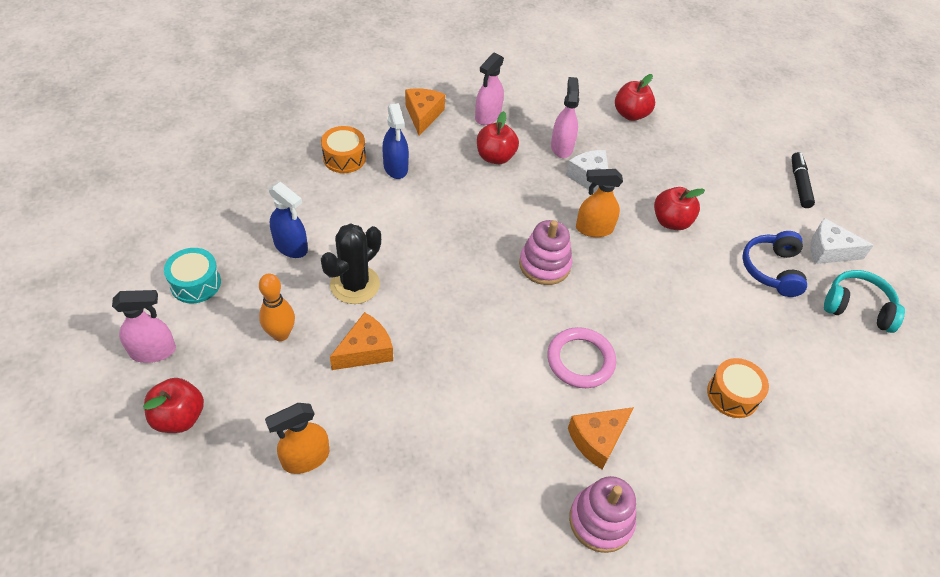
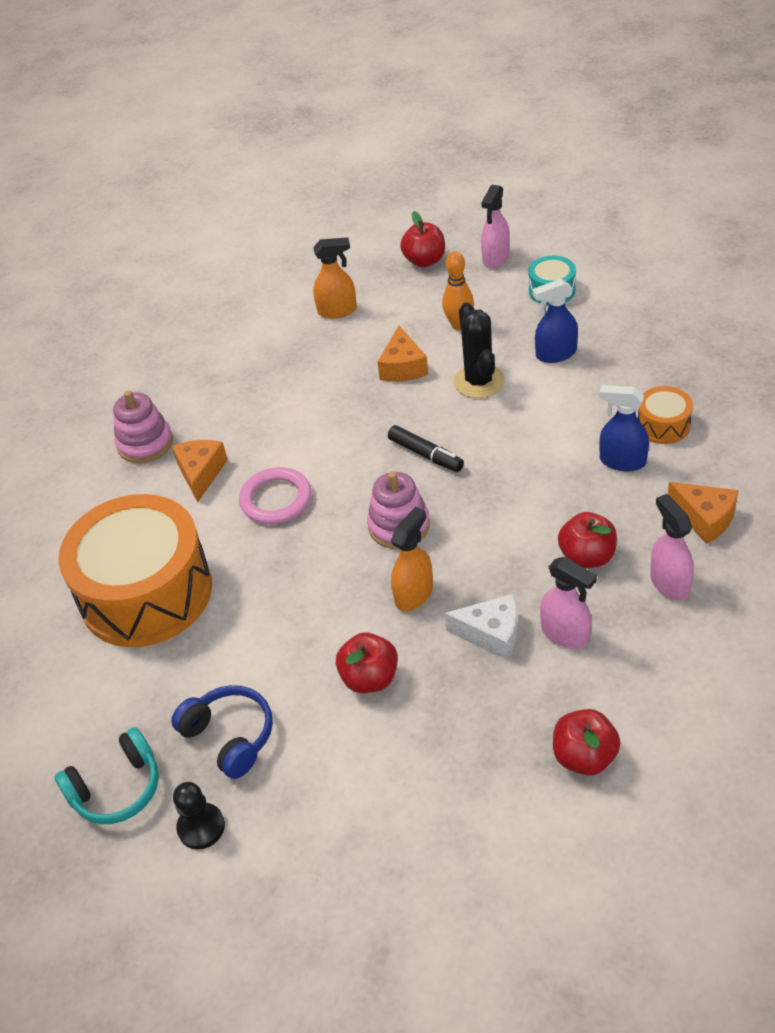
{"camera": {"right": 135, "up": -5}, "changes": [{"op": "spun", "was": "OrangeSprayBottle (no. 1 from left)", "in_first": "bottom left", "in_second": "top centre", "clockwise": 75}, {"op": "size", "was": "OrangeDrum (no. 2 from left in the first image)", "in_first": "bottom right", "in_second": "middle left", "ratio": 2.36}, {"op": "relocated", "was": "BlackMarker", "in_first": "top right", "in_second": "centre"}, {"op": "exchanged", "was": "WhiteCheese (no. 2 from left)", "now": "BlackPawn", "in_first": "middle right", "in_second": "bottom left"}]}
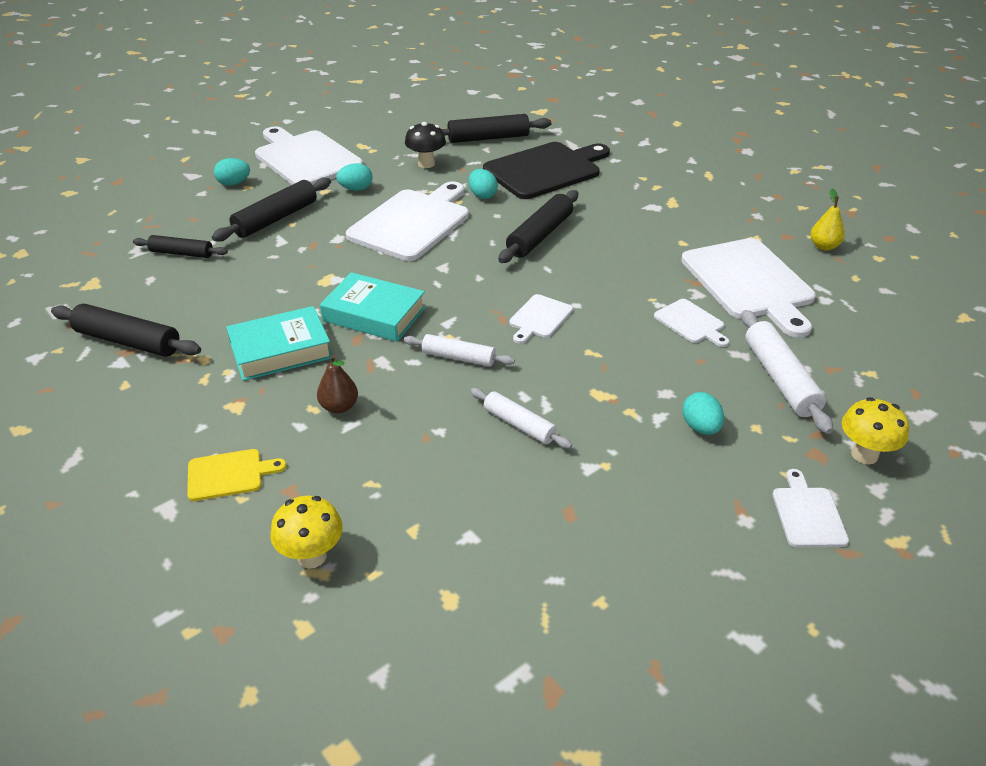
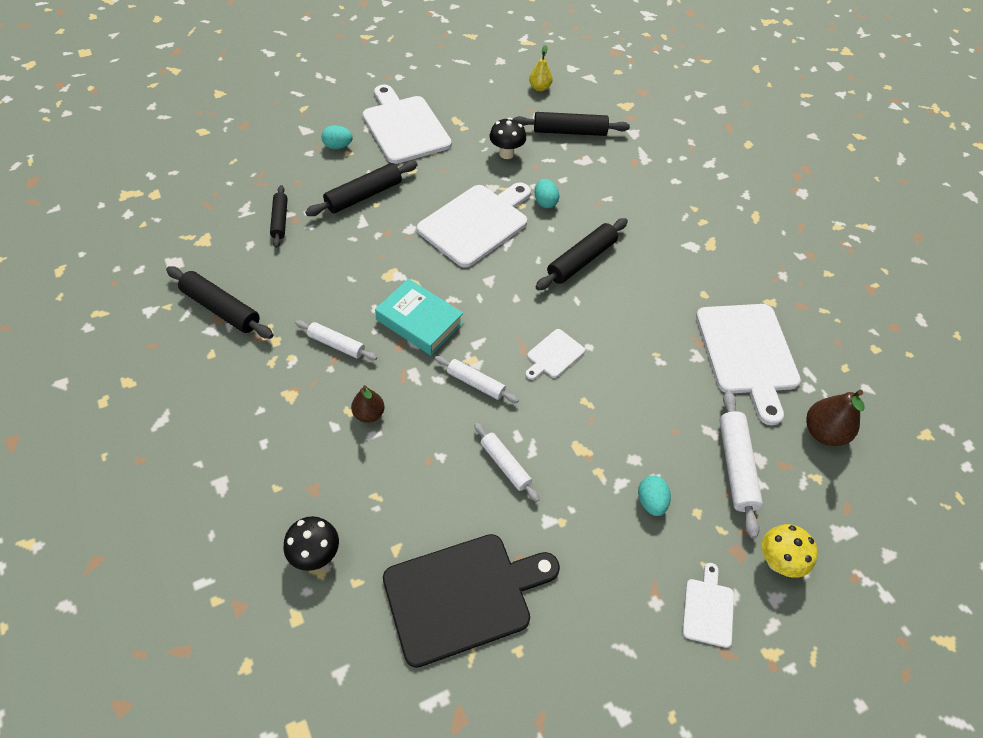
{"camera": {"right": 10, "up": 15}, "changes": [{"op": "spun", "was": "BlackRollingPin (no. 2 from left)", "in_first": "top left", "in_second": "top left", "clockwise": 60}, {"op": "missing", "was": "YellowCuttingBoard", "in_first": "middle left"}, {"op": "exchanged", "was": "TurquoiseBook (no. 1 from left)", "now": "WhiteRollingPin (no. 1 from left)", "in_first": "middle left", "in_second": "centre"}, {"op": "colour", "was": "YellowMushroom (no. 1 from left)", "now": "BlackMushroom (no. 1 from left)", "in_first": "bottom left", "in_second": "bottom left"}, {"op": "missing", "was": "TurquoiseEgg (no. 2 from left)", "in_first": "top centre"}, {"op": "relocated", "was": "BlackCuttingBoard", "in_first": "top centre", "in_second": "bottom centre"}, {"op": "missing", "was": "WhiteCuttingBoard (no. 4 from left)", "in_first": "middle right"}, {"op": "relocated", "was": "YellowPear", "in_first": "top right", "in_second": "top centre"}, {"op": "appeared", "now": "BrownPear (no. 2 from left)", "in_second": "middle right"}]}
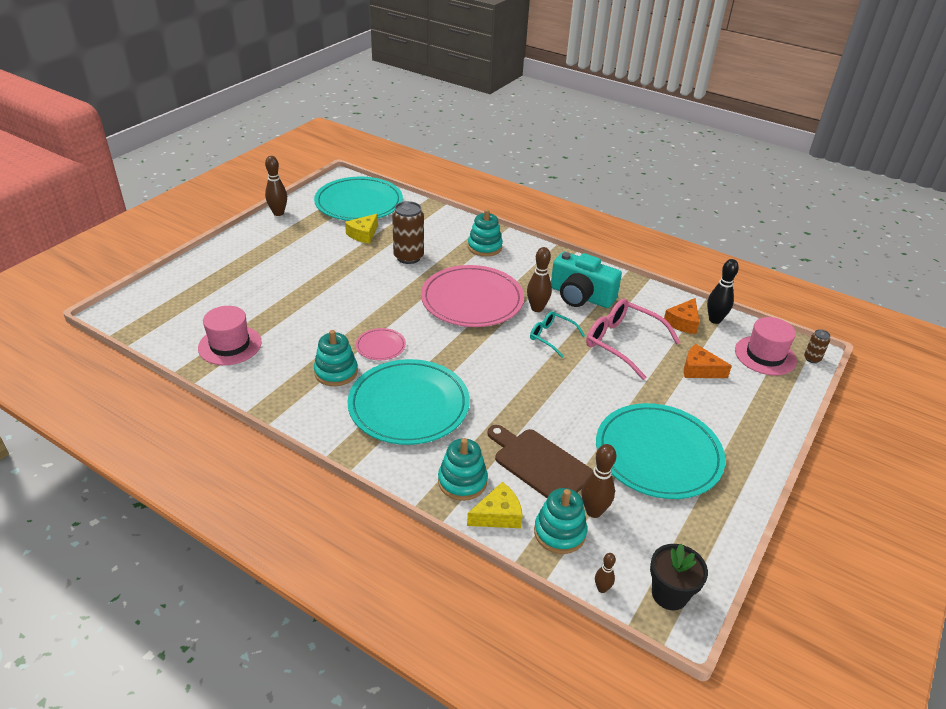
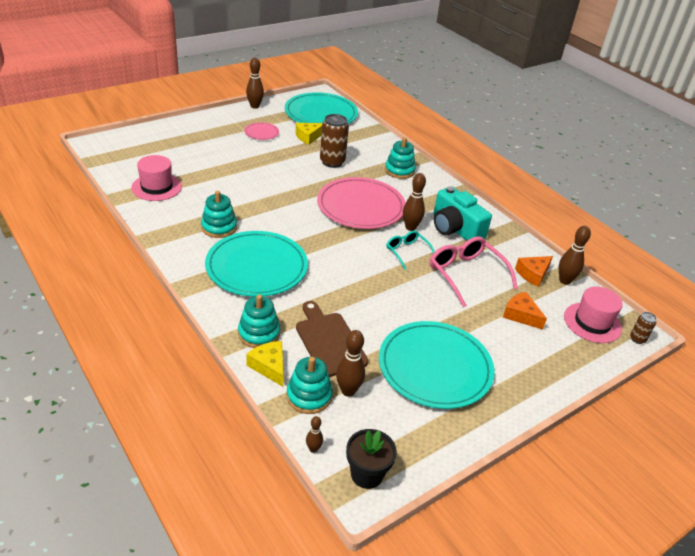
{"camera": {"right": 20, "up": 0}, "changes": [{"op": "relocated", "was": "PinkPlate (no. 1 from left)", "in_first": "centre", "in_second": "top centre"}, {"op": "spun", "was": "YellowCheese (no. 2 from left in the first image)", "in_first": "bottom centre", "in_second": "centre", "clockwise": -120}, {"op": "colour", "was": "BlackBowlingPin", "now": "BrownBowlingPin (no. 5 from left)", "in_first": "middle right", "in_second": "middle right"}]}
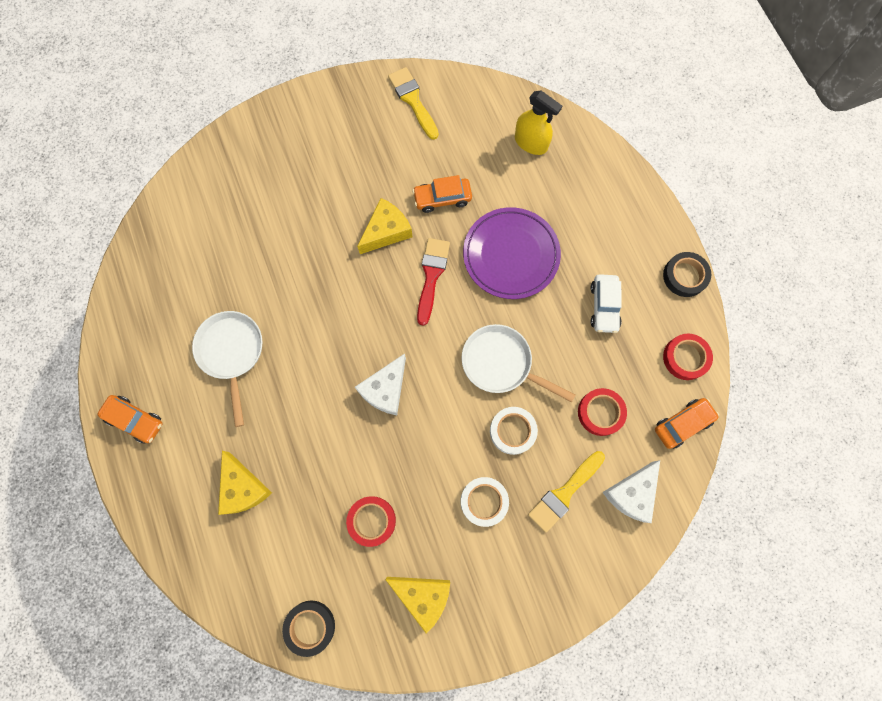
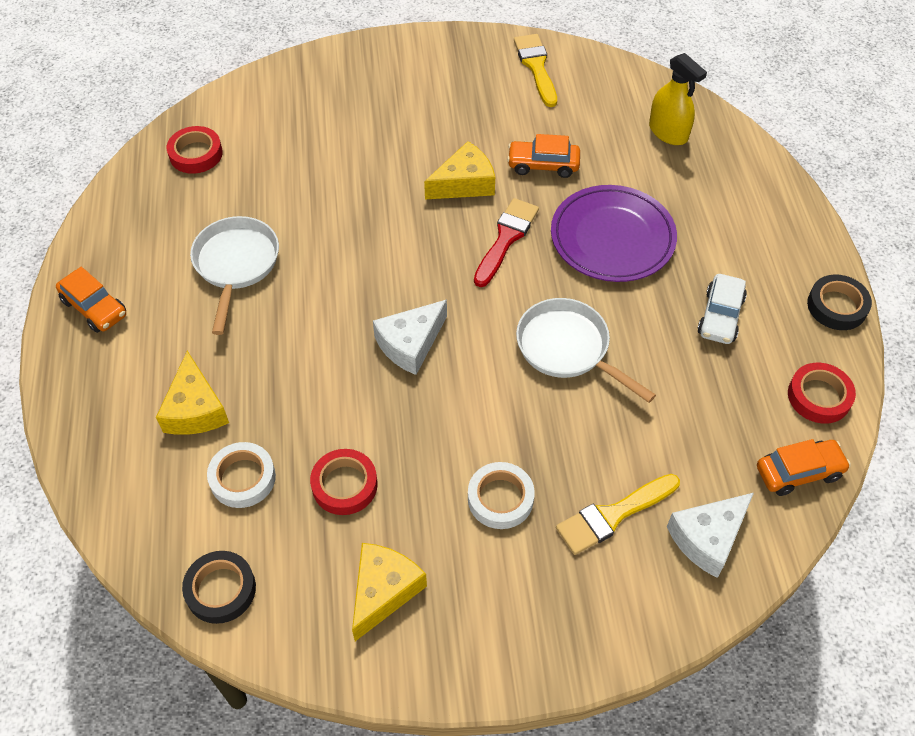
{"camera": {"right": 15, "up": -20}, "changes": [{"op": "spun", "was": "YellowCheese (no. 3 from left in the first image)", "in_first": "bottom centre", "in_second": "bottom centre", "clockwise": -105}, {"op": "relocated", "was": "WhiteTape (no. 2 from left in the first image)", "now": "WhiteTape (no. 1 from left)", "in_first": "centre", "in_second": "middle left"}, {"op": "relocated", "was": "RedTape (no. 2 from left in the first image)", "now": "RedTape (no. 1 from left)", "in_first": "middle right", "in_second": "top left"}]}
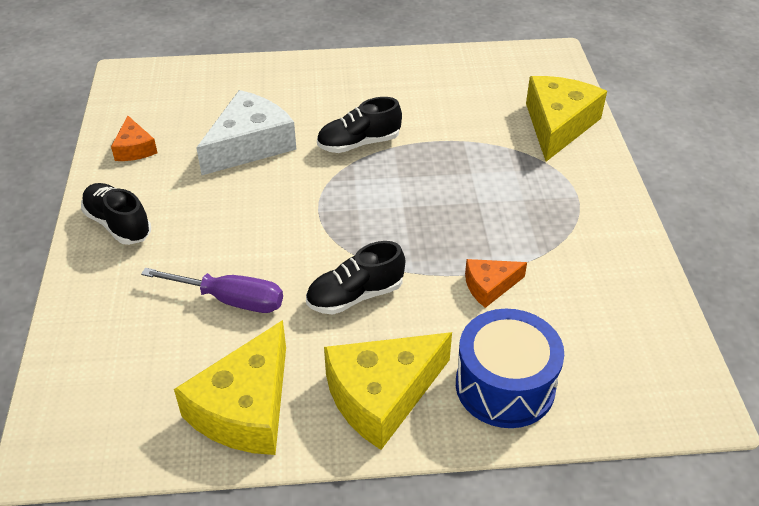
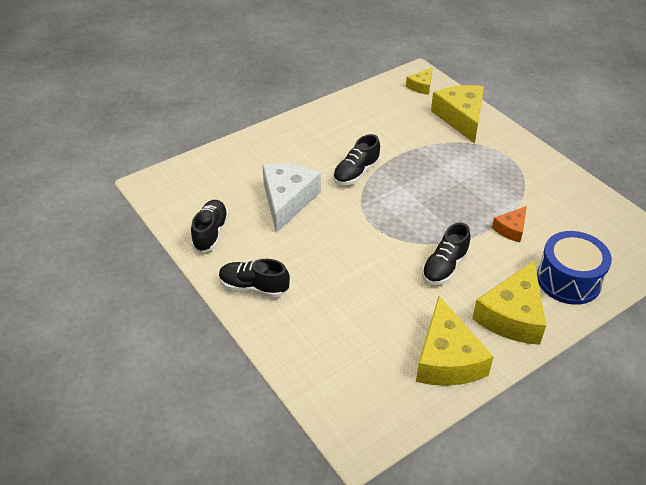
{"camera": {"right": -30, "up": 0}, "changes": [{"op": "exchanged", "was": "OrangeCheese (no. 1 from left)", "now": "BlackShoe (no. 1 from left)", "in_first": "top left", "in_second": "middle left"}, {"op": "missing", "was": "PurpleScrewdriver", "in_first": "middle left"}, {"op": "appeared", "now": "YellowCheese (no. 1 from left)", "in_second": "top centre"}]}
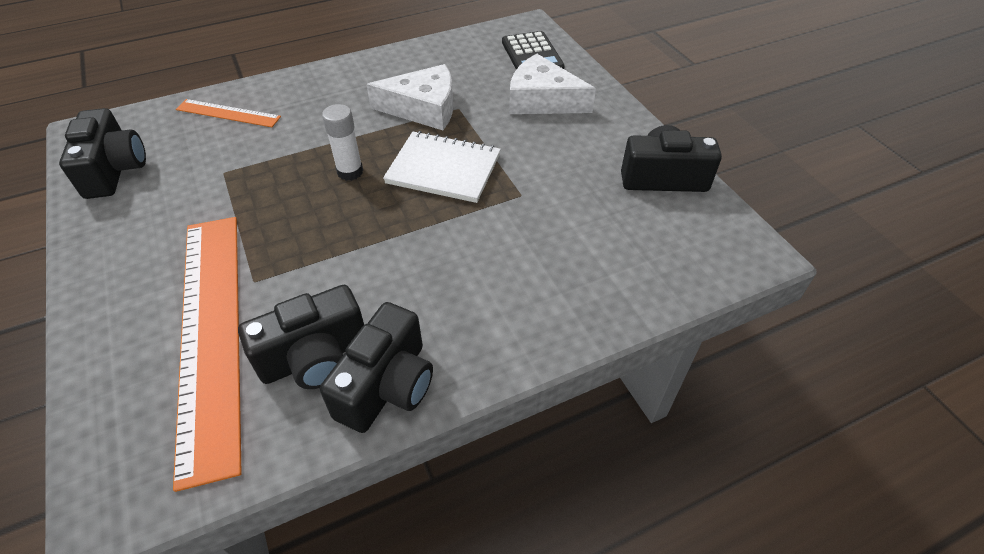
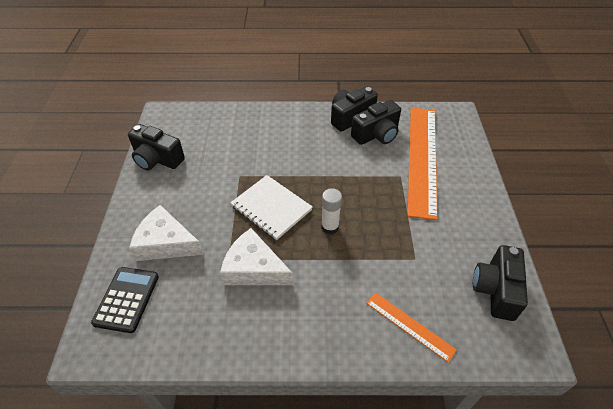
{"camera": {"right": -155, "up": 0}, "changes": [{"op": "spun", "was": "BlackCamera (no. 2 from left in the first image)", "in_first": "middle left", "in_second": "top centre", "clockwise": 150}, {"op": "spun", "was": "WhiteCheese (no. 2 from left in the first image)", "in_first": "top centre", "in_second": "middle left", "clockwise": 150}]}
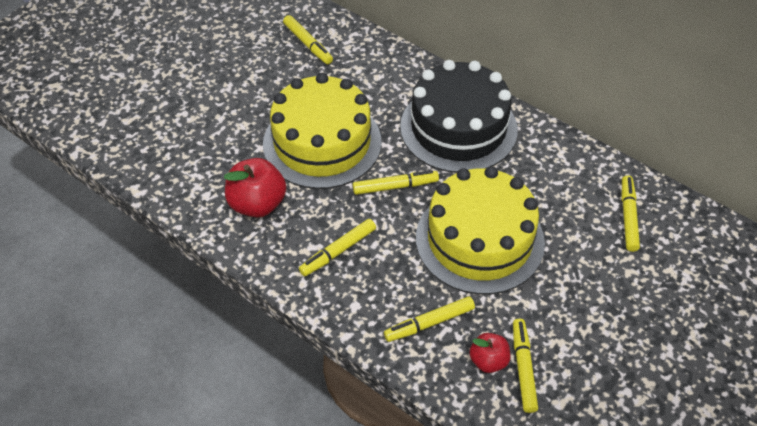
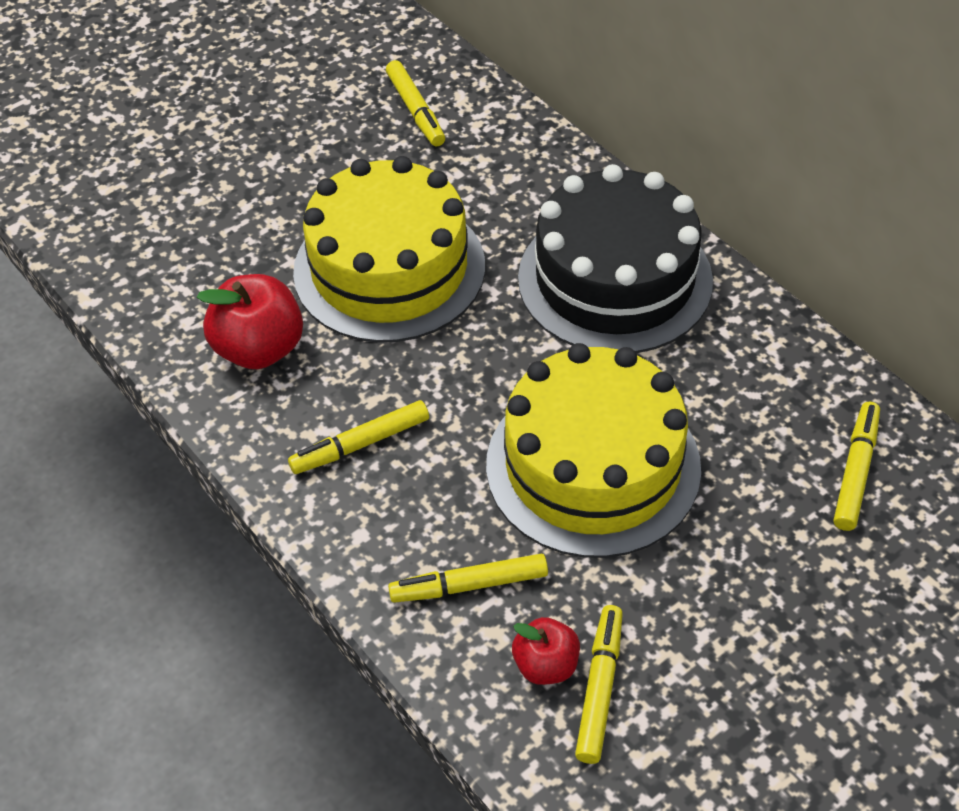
{"camera": {"right": 15, "up": 0}, "changes": [{"op": "missing", "was": "YellowMarker (no. 3 from left)", "in_first": "centre"}]}
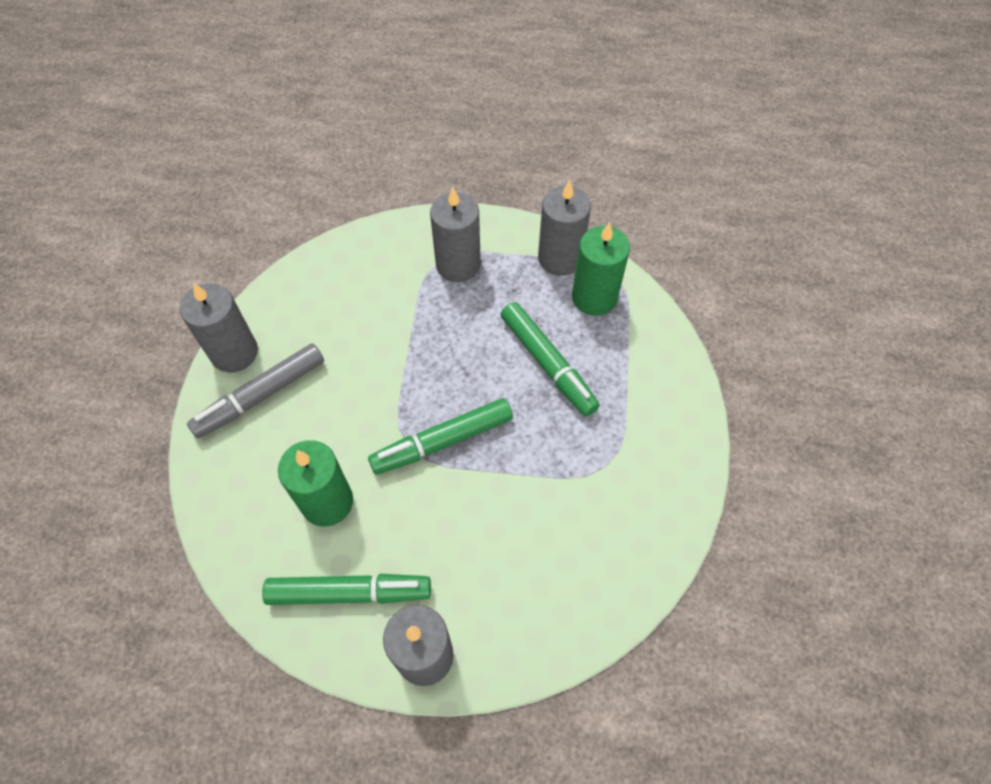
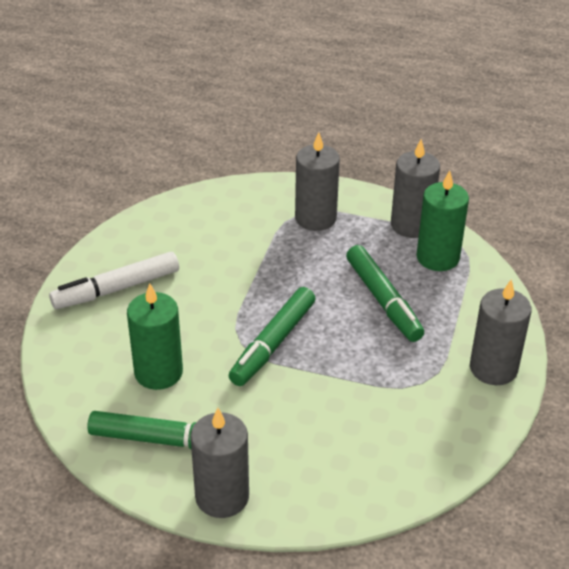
{"camera": {"right": 10, "up": -20}, "changes": [{"op": "relocated", "was": "GreyCandle (no. 1 from left in the first image)", "now": "GreyCandle (no. 4 from left)", "in_first": "middle left", "in_second": "middle right"}, {"op": "colour", "was": "GreyMarker", "now": "WhiteMarker", "in_first": "middle left", "in_second": "middle left"}, {"op": "spun", "was": "GreenMarker (no. 2 from left)", "in_first": "centre", "in_second": "centre", "clockwise": -45}]}
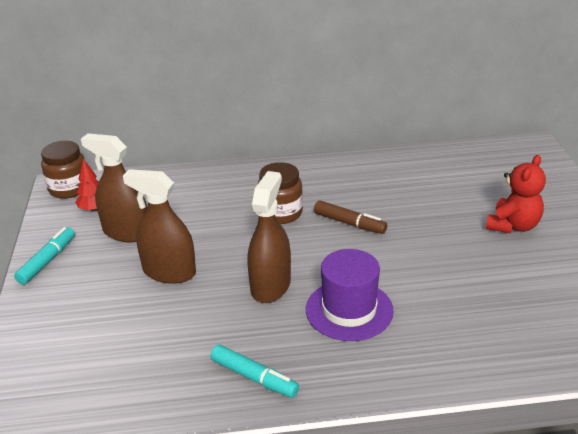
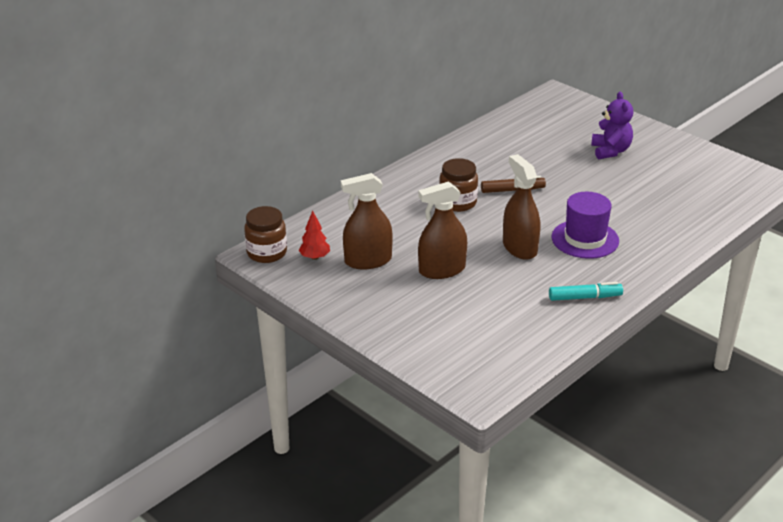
{"camera": {"right": -40, "up": 0}, "changes": [{"op": "missing", "was": "TurquoiseMarker (no. 1 from left)", "in_first": "middle left"}, {"op": "colour", "was": "RedTeddyBear", "now": "PurpleTeddyBear", "in_first": "middle right", "in_second": "top right"}]}
